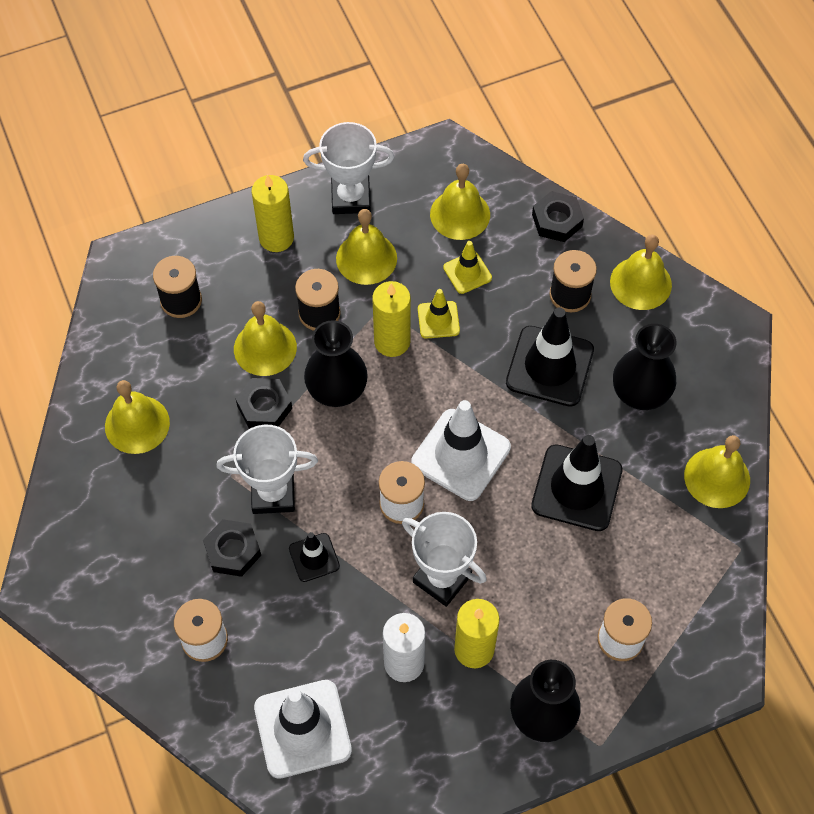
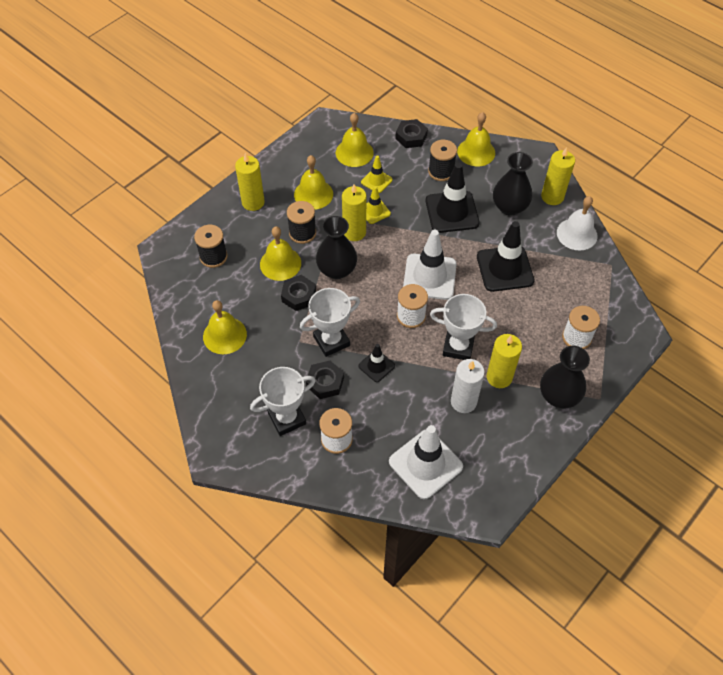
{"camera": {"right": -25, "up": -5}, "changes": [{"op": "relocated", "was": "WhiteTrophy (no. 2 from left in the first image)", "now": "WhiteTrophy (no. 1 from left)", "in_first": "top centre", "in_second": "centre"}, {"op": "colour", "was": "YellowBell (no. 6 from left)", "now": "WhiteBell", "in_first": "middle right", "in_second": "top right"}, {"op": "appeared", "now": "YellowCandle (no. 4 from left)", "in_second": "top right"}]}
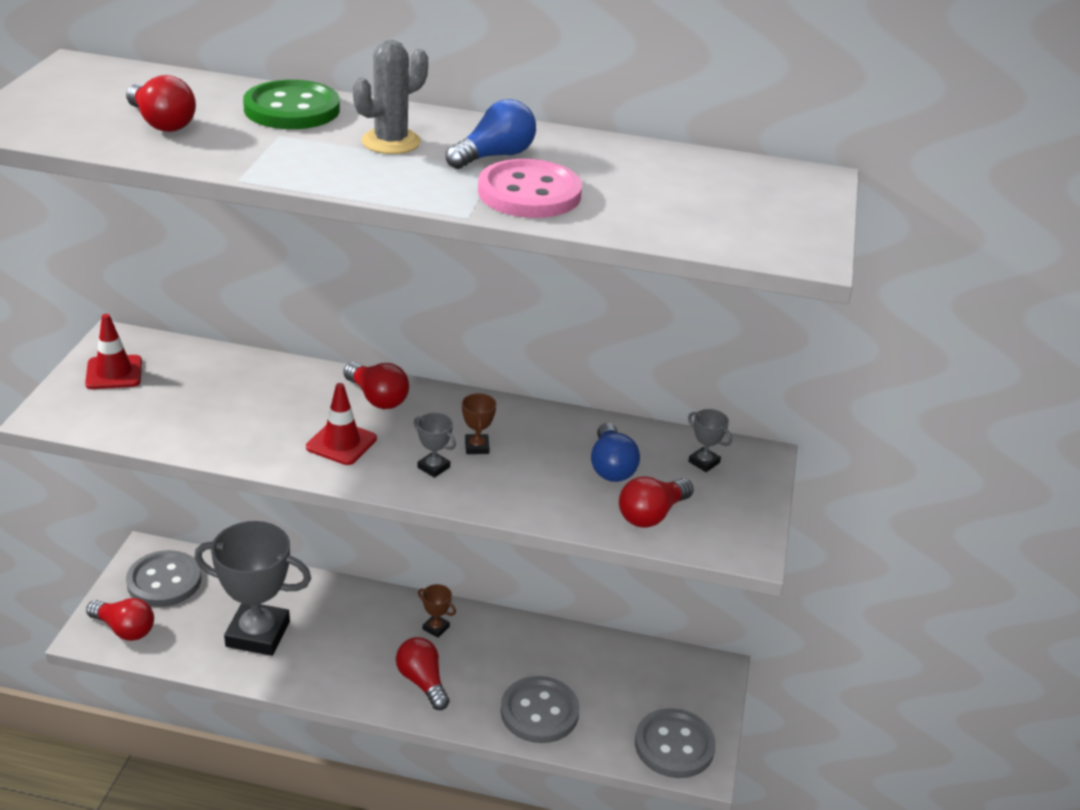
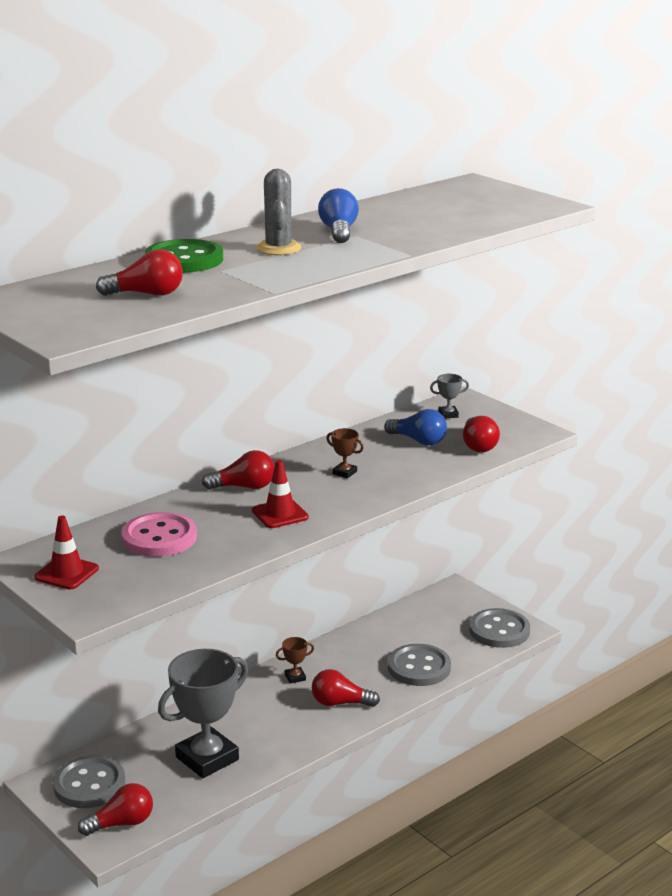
{"camera": {"right": -50, "up": -10}, "changes": [{"op": "missing", "was": "GreyTrophy (no. 2 from left)", "in_first": "centre"}, {"op": "relocated", "was": "PinkButton", "in_first": "top centre", "in_second": "middle left"}]}
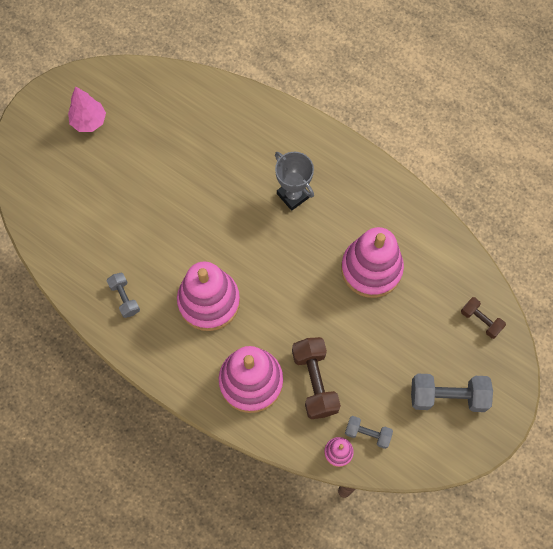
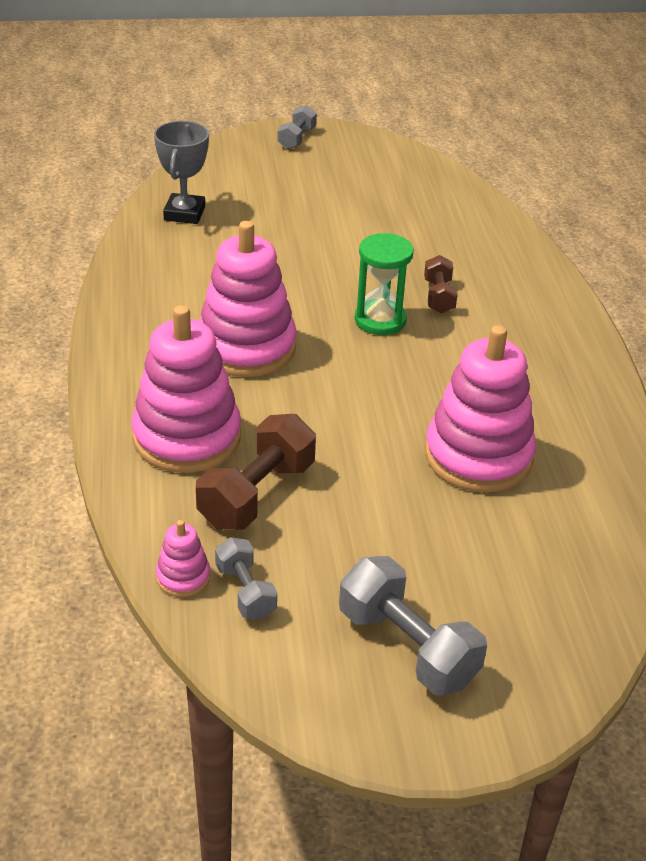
{"camera": {"right": 45, "up": -30}, "changes": [{"op": "missing", "was": "PinkTree", "in_first": "top left"}, {"op": "relocated", "was": "GreyDumbbell (no. 1 from left in the first image)", "now": "GreyDumbbell (no. 2 from left)", "in_first": "middle left", "in_second": "top centre"}, {"op": "relocated", "was": "GreyTrophy", "in_first": "top centre", "in_second": "top left"}, {"op": "relocated", "was": "BrownDumbbell (no. 2 from left)", "in_first": "middle right", "in_second": "top right"}, {"op": "appeared", "now": "GreenHourglass", "in_second": "top centre"}]}
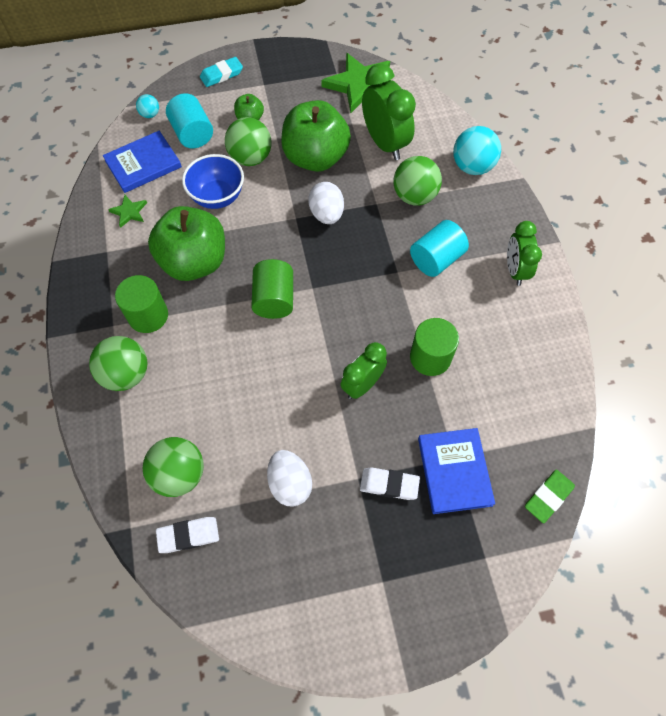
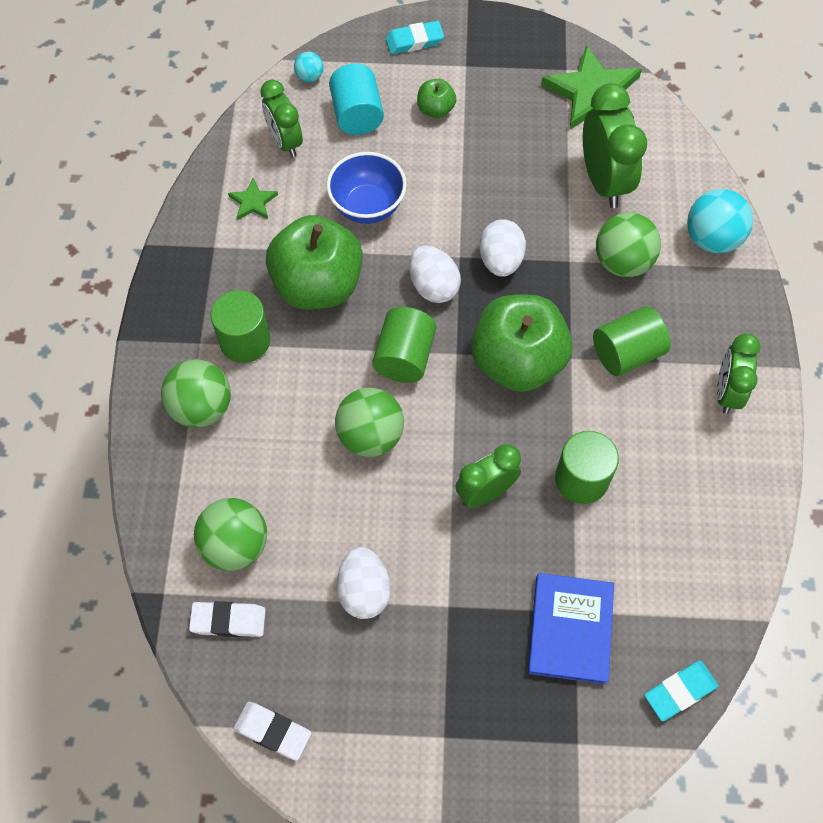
{"camera": {"right": 15, "up": 0}, "changes": [{"op": "exchanged", "was": "BlueBook (no. 1 from left)", "now": "GreenClock (no. 1 from left)", "in_first": "top left", "in_second": "top centre"}, {"op": "relocated", "was": "GreenBall (no. 3 from left)", "in_first": "top centre", "in_second": "centre"}, {"op": "relocated", "was": "GreenApple (no. 3 from left)", "in_first": "top centre", "in_second": "centre"}, {"op": "relocated", "was": "WhiteEraser (no. 2 from left)", "in_first": "bottom centre", "in_second": "bottom left"}, {"op": "colour", "was": "TurquoiseCylinder (no. 2 from left)", "now": "GreenCylinder (no. 4 from left)", "in_first": "centre", "in_second": "middle right"}, {"op": "colour", "was": "GreenEraser", "now": "TurquoiseEraser (no. 2 from left)", "in_first": "bottom right", "in_second": "bottom right"}, {"op": "appeared", "now": "WhiteEgg (no. 2 from left)", "in_second": "top centre"}]}
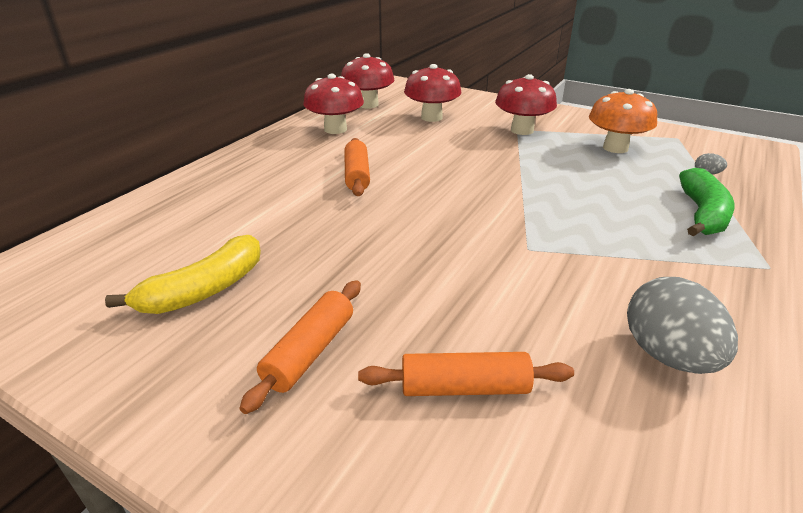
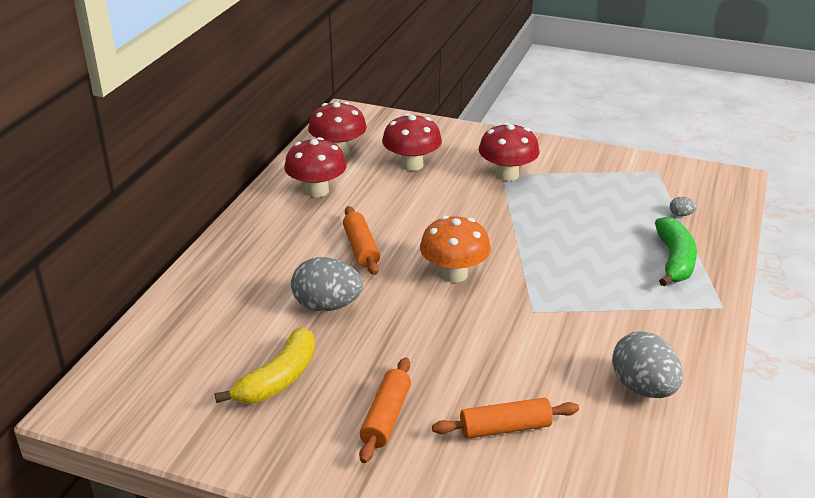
{"camera": {"right": -10, "up": 0}, "changes": [{"op": "relocated", "was": "OrangeMushroom", "in_first": "top right", "in_second": "centre"}, {"op": "appeared", "now": "GreyEgg (no. 1 from left)", "in_second": "centre"}]}
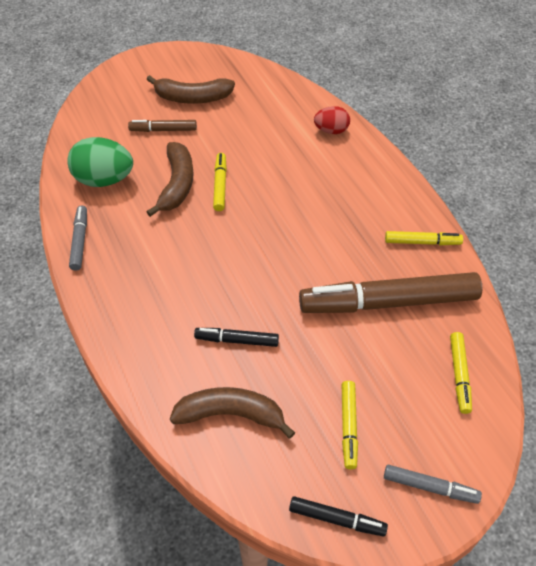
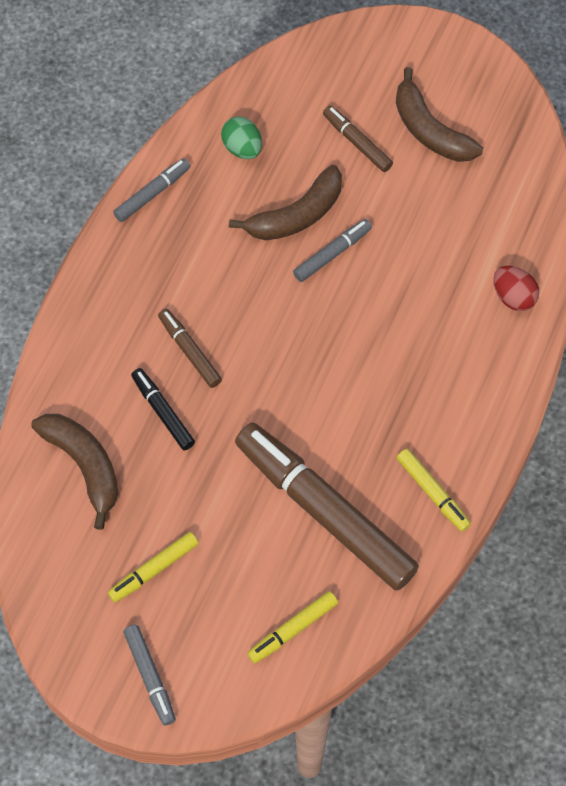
{"camera": {"right": 50, "up": 10}, "changes": [{"op": "size", "was": "GreenEgg", "in_first": "top left", "in_second": "top centre", "ratio": 0.59}, {"op": "colour", "was": "YellowMarker (no. 1 from left)", "now": "GreyMarker (no. 3 from left)", "in_first": "top centre", "in_second": "top centre"}, {"op": "missing", "was": "BlackMarker (no. 2 from left)", "in_first": "bottom centre"}, {"op": "appeared", "now": "BrownMarker (no. 1 from left)", "in_second": "centre"}]}
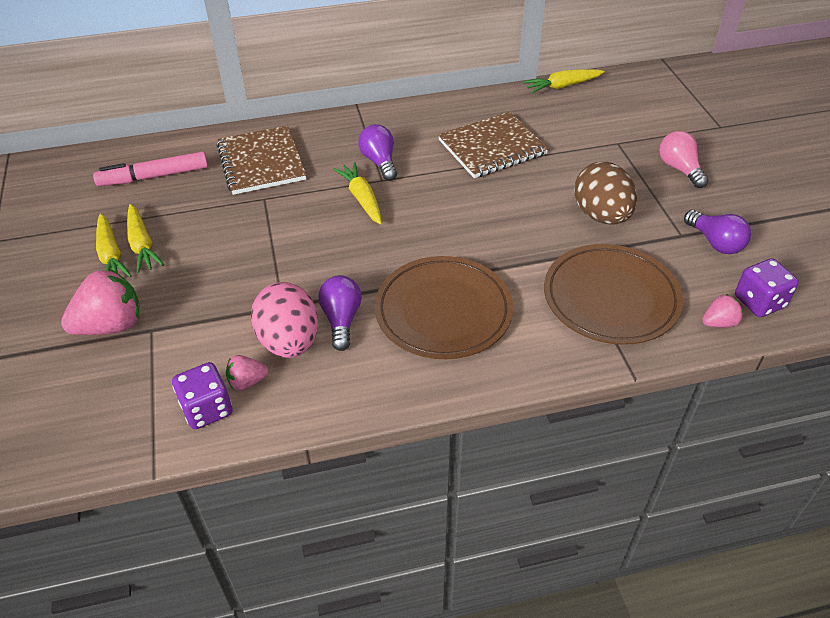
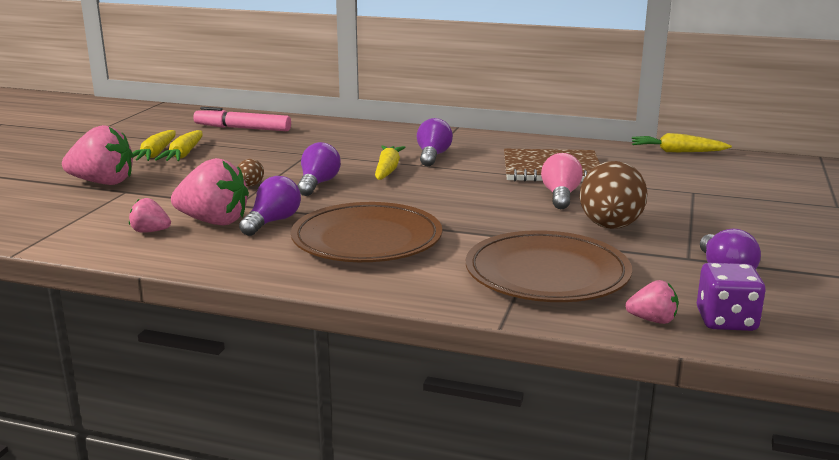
{"camera": {"right": 30, "up": -25}, "changes": [{"op": "missing", "was": "PurpleDice (no. 1 from left)", "in_first": "middle left"}, {"op": "missing", "was": "BrownNotebook (no. 1 from left)", "in_first": "top left"}, {"op": "exchanged", "was": "PinkEgg", "now": "PinkStrawberry (no. 3 from left)", "in_first": "centre", "in_second": "middle left"}, {"op": "relocated", "was": "PinkLightBulb", "in_first": "top right", "in_second": "middle right"}, {"op": "appeared", "now": "BrownEgg (no. 1 from left)", "in_second": "middle left"}, {"op": "appeared", "now": "PurpleLightBulb (no. 2 from left)", "in_second": "centre"}]}
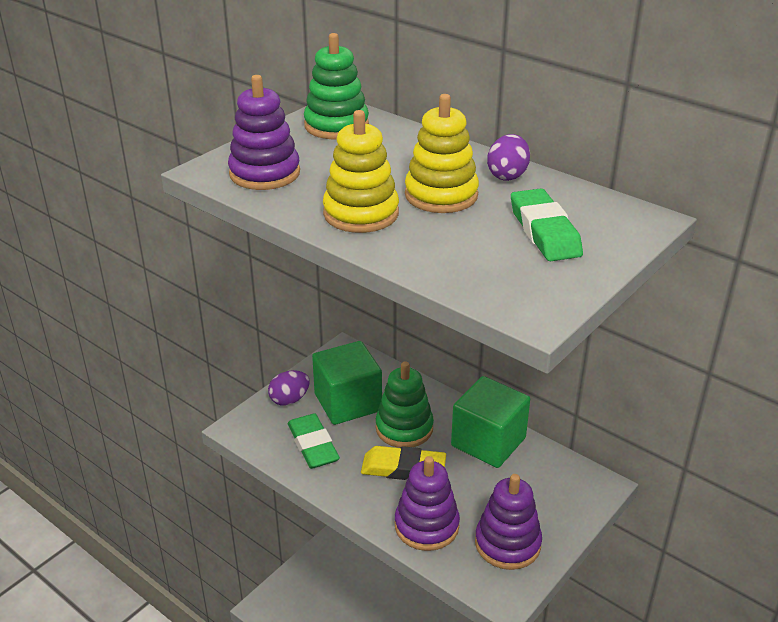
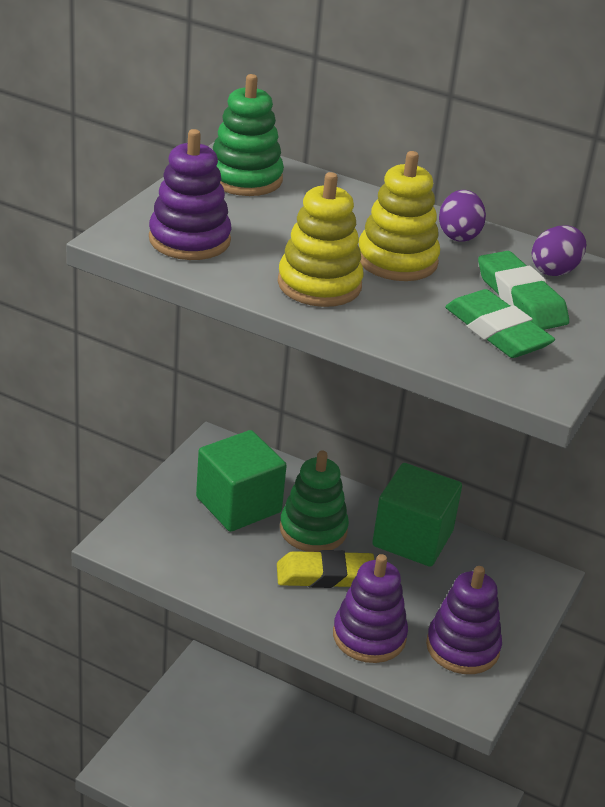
{"camera": {"right": -15, "up": 0}, "changes": [{"op": "relocated", "was": "PurpleEgg (no. 1 from left in the first image)", "now": "PurpleEgg (no. 2 from left)", "in_first": "centre", "in_second": "top right"}, {"op": "relocated", "was": "GreenEraser (no. 1 from left)", "in_first": "bottom centre", "in_second": "middle right"}]}
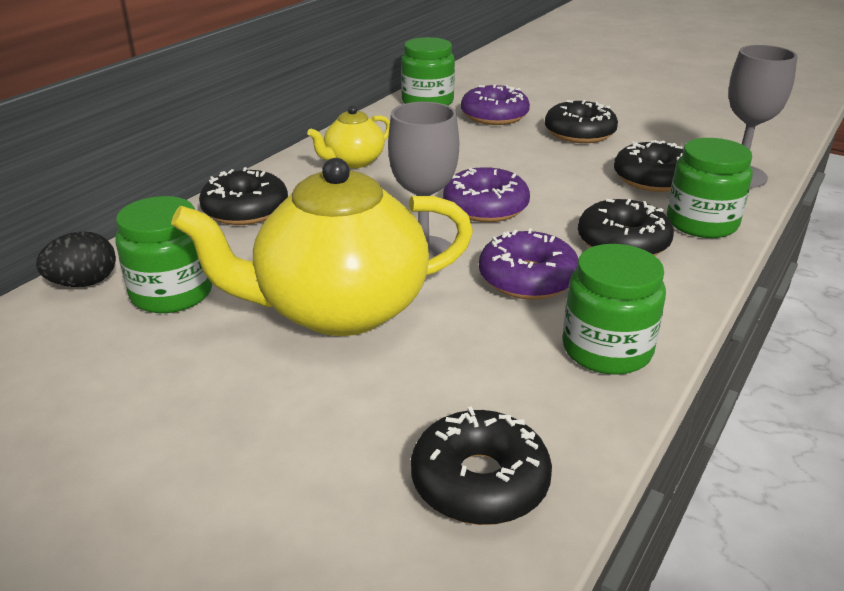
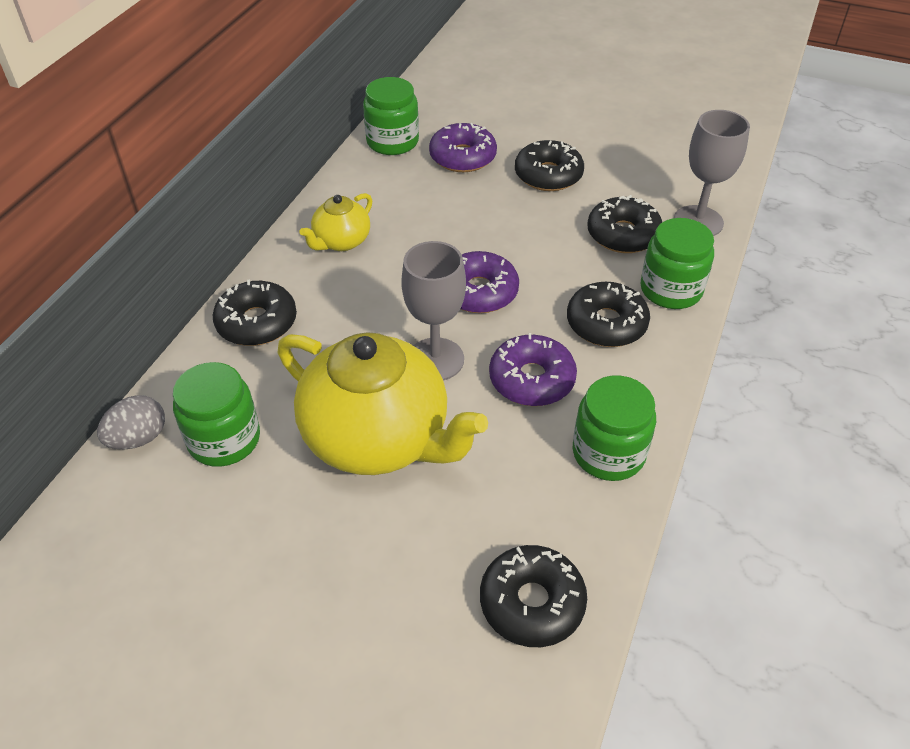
{"camera": {"right": -10, "up": 15}, "changes": [{"op": "colour", "was": "BlackEgg", "now": "GreyEgg", "in_first": "middle left", "in_second": "middle left"}, {"op": "spun", "was": "YellowTeapot (no. 1 from left in the first image)", "in_first": "centre", "in_second": "centre", "clockwise": -120}]}
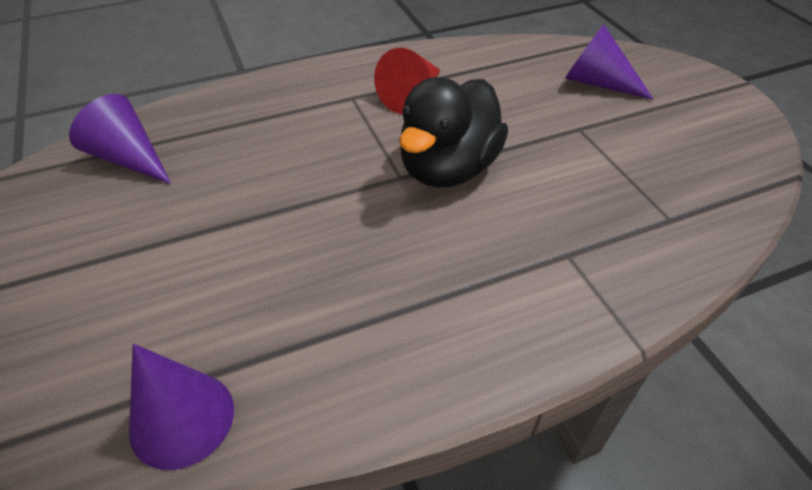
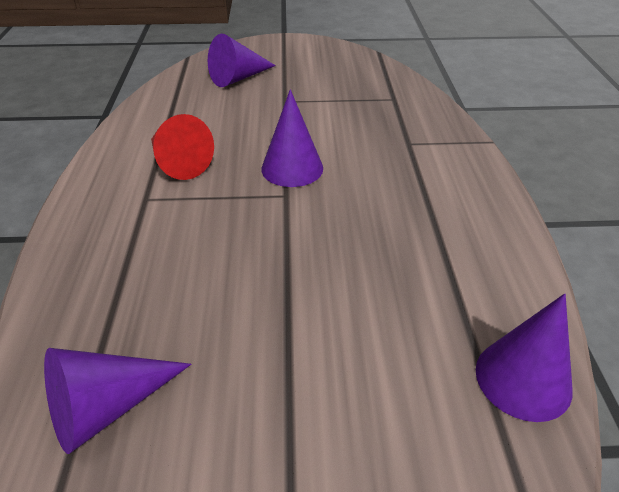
{"camera": {"right": -70, "up": -5}, "changes": [{"op": "exchanged", "was": "BlackDuck", "now": "PurpleCone (no. 3 from left)", "in_first": "top centre", "in_second": "top centre"}]}
